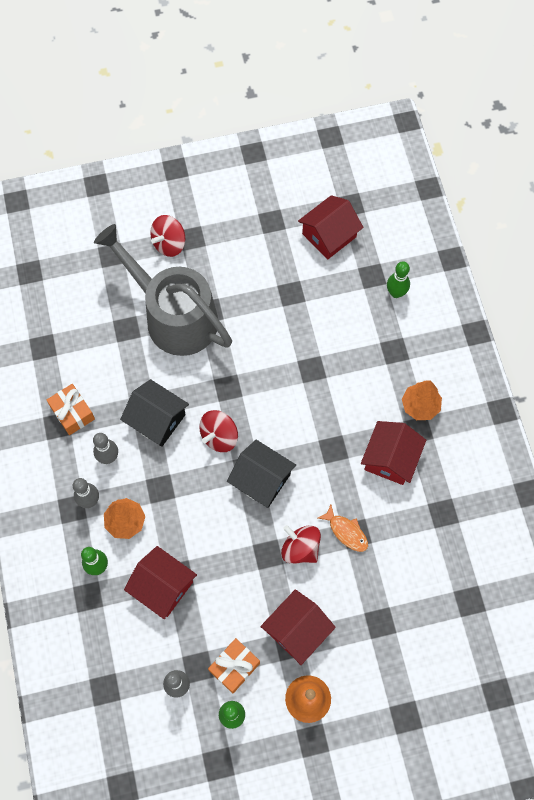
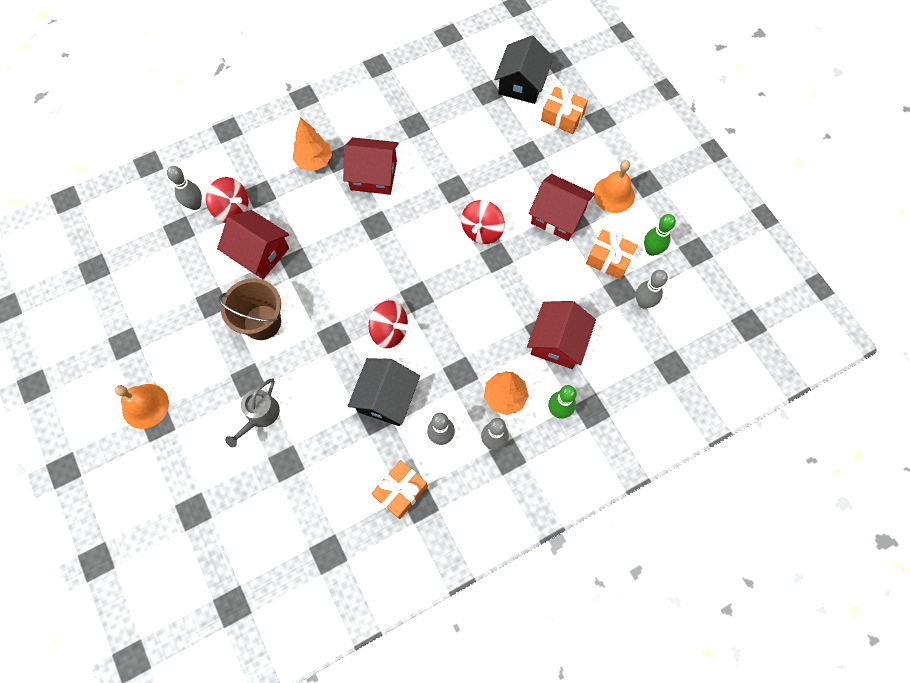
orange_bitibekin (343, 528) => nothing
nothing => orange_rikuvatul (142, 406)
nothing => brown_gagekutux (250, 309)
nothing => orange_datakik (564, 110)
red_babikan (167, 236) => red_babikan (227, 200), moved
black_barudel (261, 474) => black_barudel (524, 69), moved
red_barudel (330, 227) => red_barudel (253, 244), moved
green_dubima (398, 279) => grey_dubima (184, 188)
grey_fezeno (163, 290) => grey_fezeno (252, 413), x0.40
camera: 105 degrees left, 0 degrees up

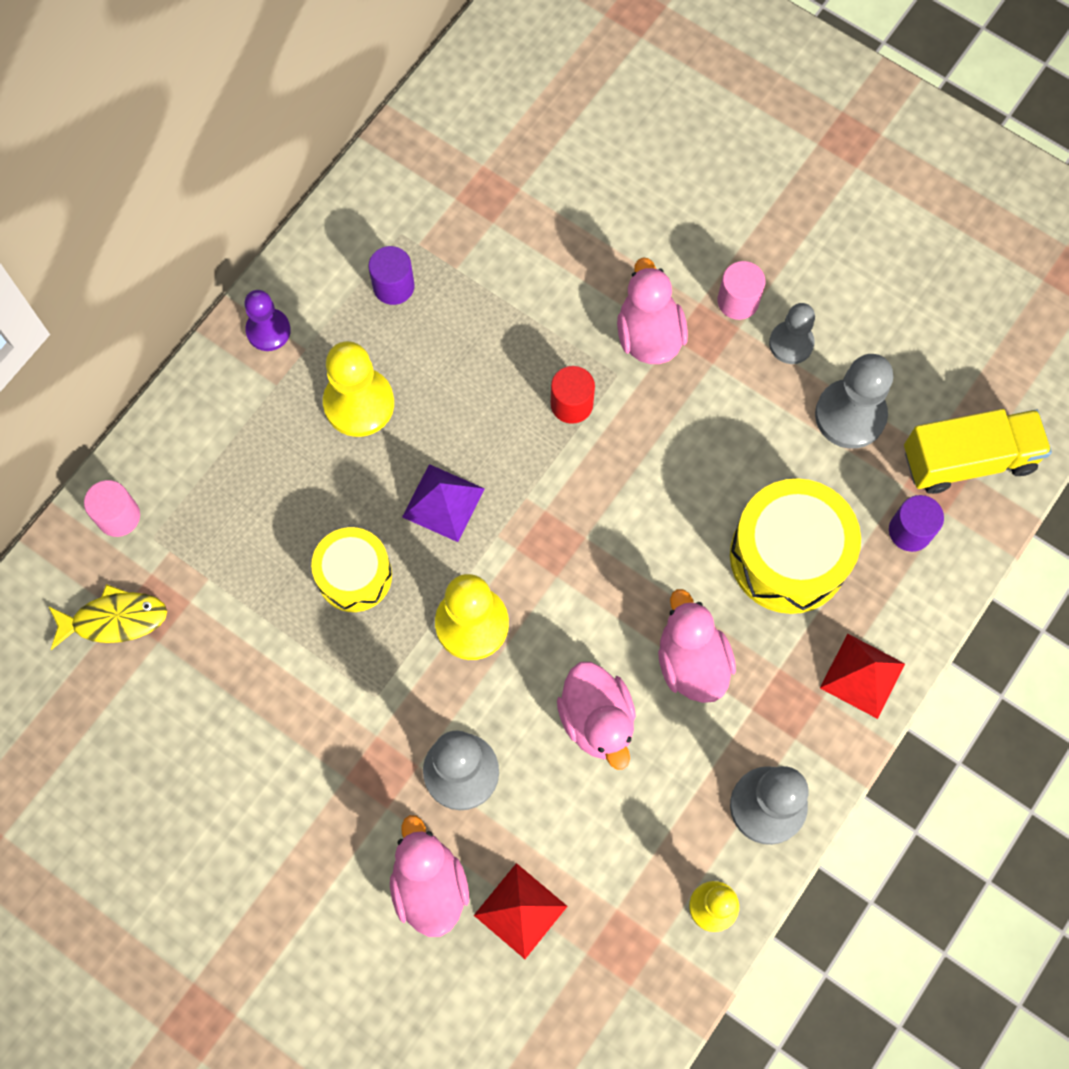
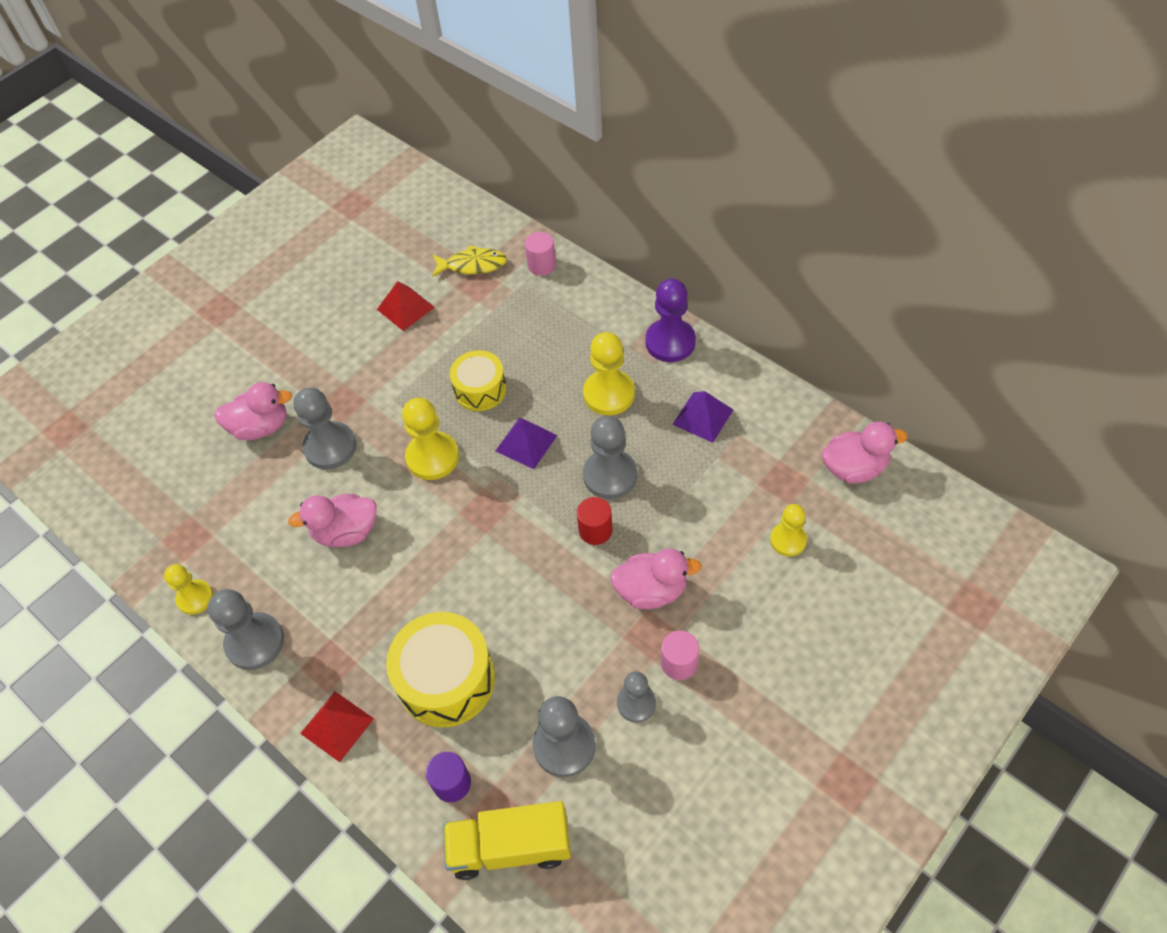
nothing => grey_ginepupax (610, 457)
nothing => yellow_ginepupax (788, 530)
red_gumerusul (521, 911) => red_gumerusul (406, 306), moved
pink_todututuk (697, 646) => pink_todututuk (864, 453), moved
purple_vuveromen (391, 275) => purple_gumerusul (702, 417)
yellow_bitibekin (108, 617) => yellow_bitibekin (469, 261), 90 degrees counterclockwise
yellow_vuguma (978, 451) => yellow_vuguma (507, 840), 90 degrees clockwise
purple_ginepupax (267, 320) => purple_ginepupax (670, 320), x1.57
camera: 100 degrees right, 15 degrees down

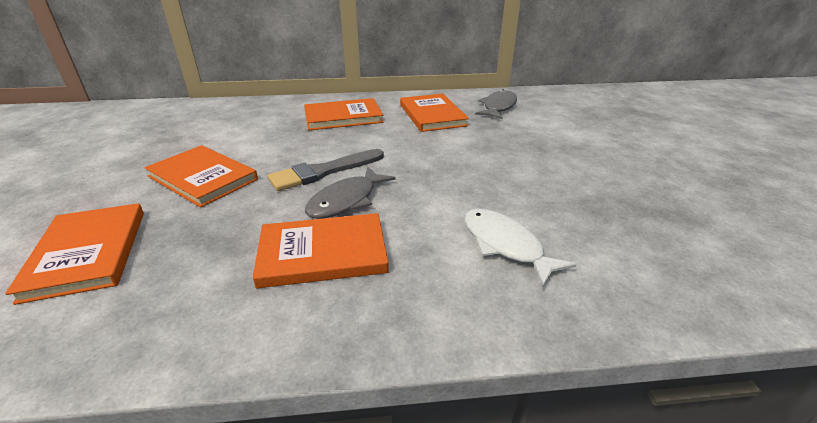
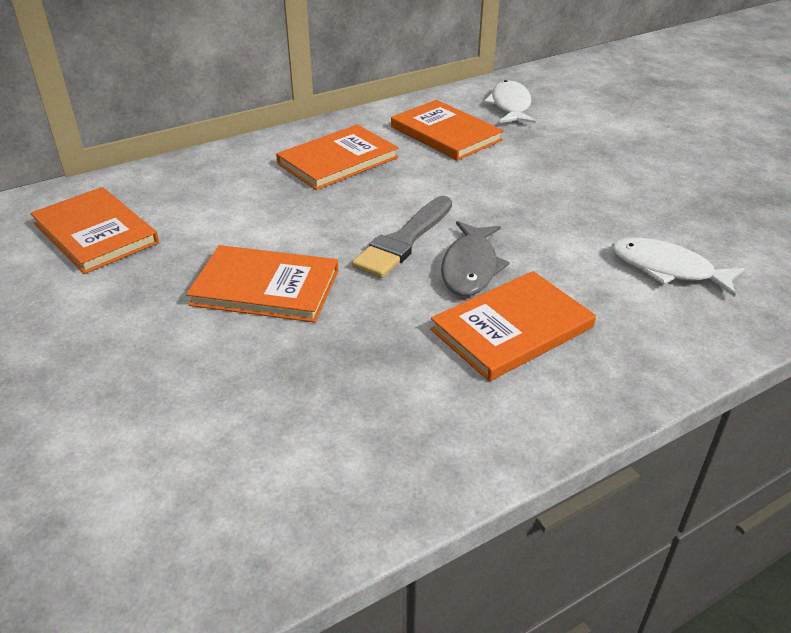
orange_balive (74, 254) => orange_balive (94, 230), moved
grey_bitibekin (496, 104) => white_bitibekin (510, 101)
camera: 25 degrees left, 5 degrees up

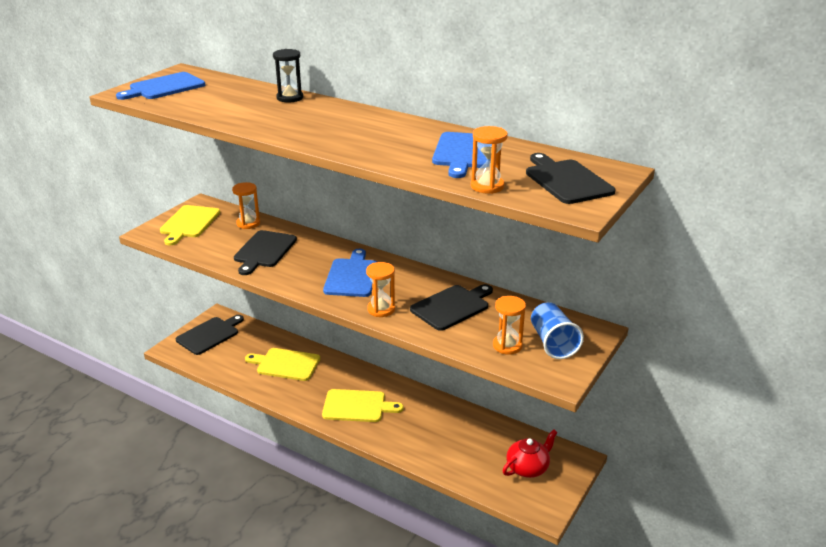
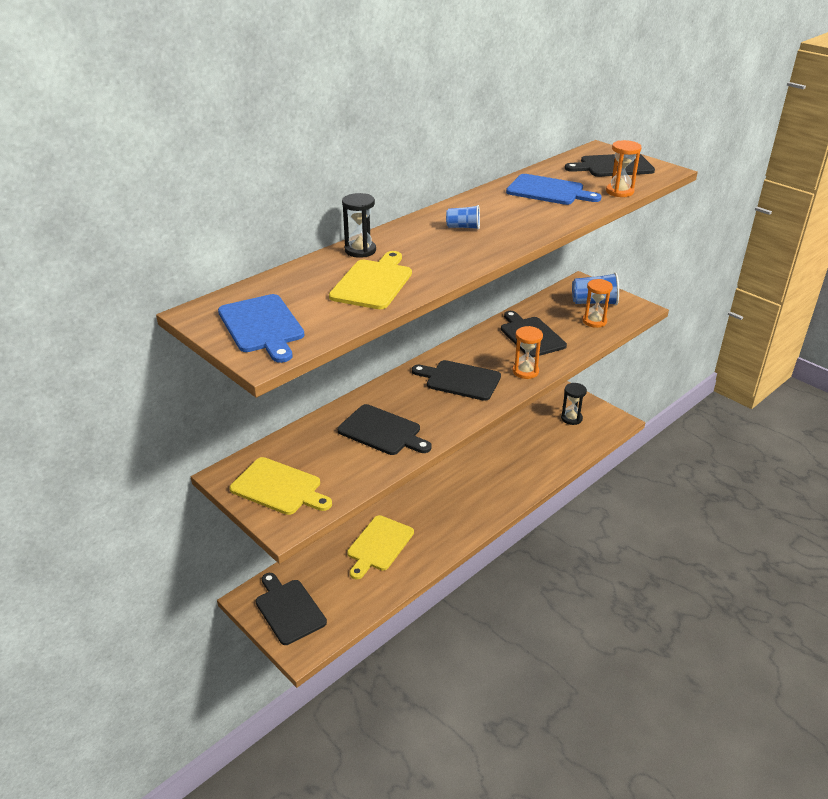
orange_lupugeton (246, 205) => nothing
nothing => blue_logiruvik (463, 217)
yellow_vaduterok (362, 405) => yellow_vaduterok (370, 280), moved
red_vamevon (530, 453) => black_lupugeton (574, 404)
blue_vaduterok (350, 273) => black_vaduterok (456, 380)
camera: 75 degrees left, 5 degrees up

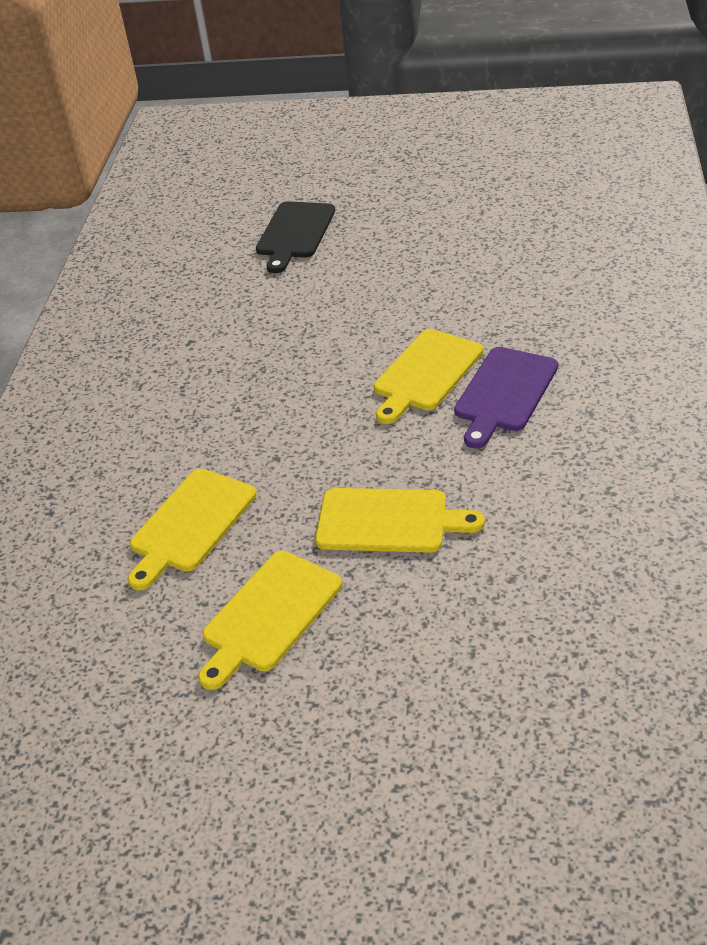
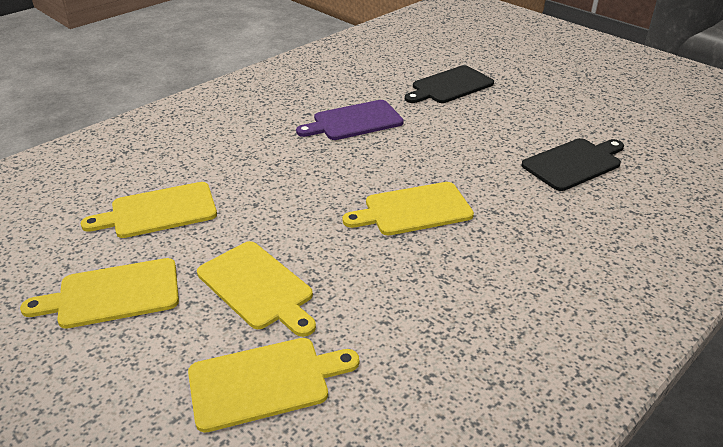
nothing => yellow_vaduterok (273, 385)
nothing => black_vaduterok (572, 164)
purple_vaduterok (506, 397) => purple_vaduterok (350, 120), moved
camera: 35 degrees right, 5 degrees down

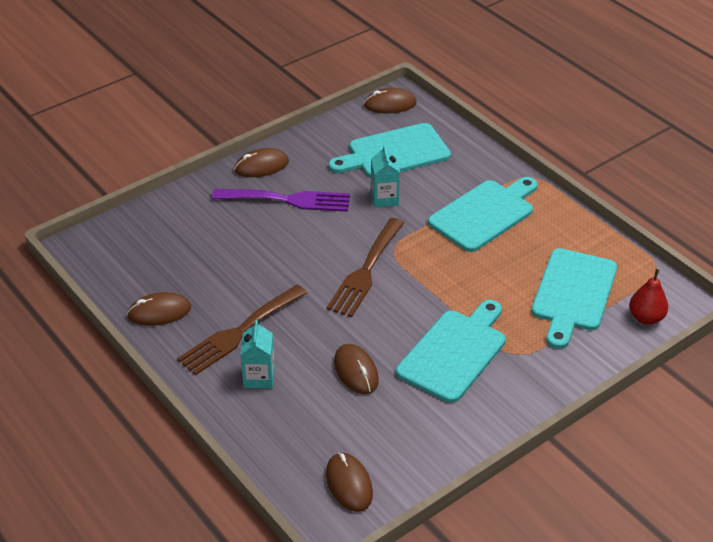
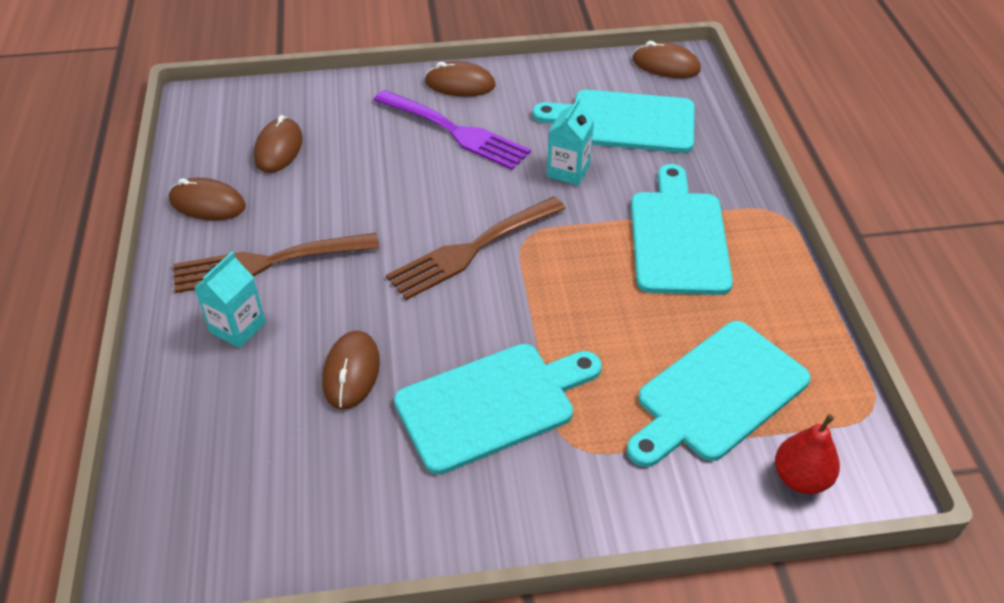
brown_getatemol (349, 482) => brown_getatemol (278, 144), moved
turquoise_vaduterok (483, 214) => turquoise_vaduterok (682, 229), 75 degrees counterclockwise
camera: 30 degrees right, 5 degrees up

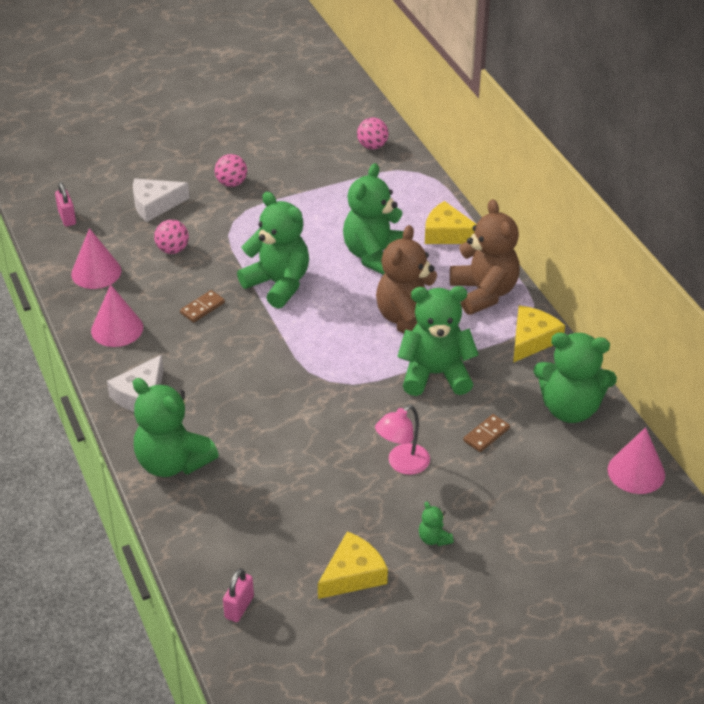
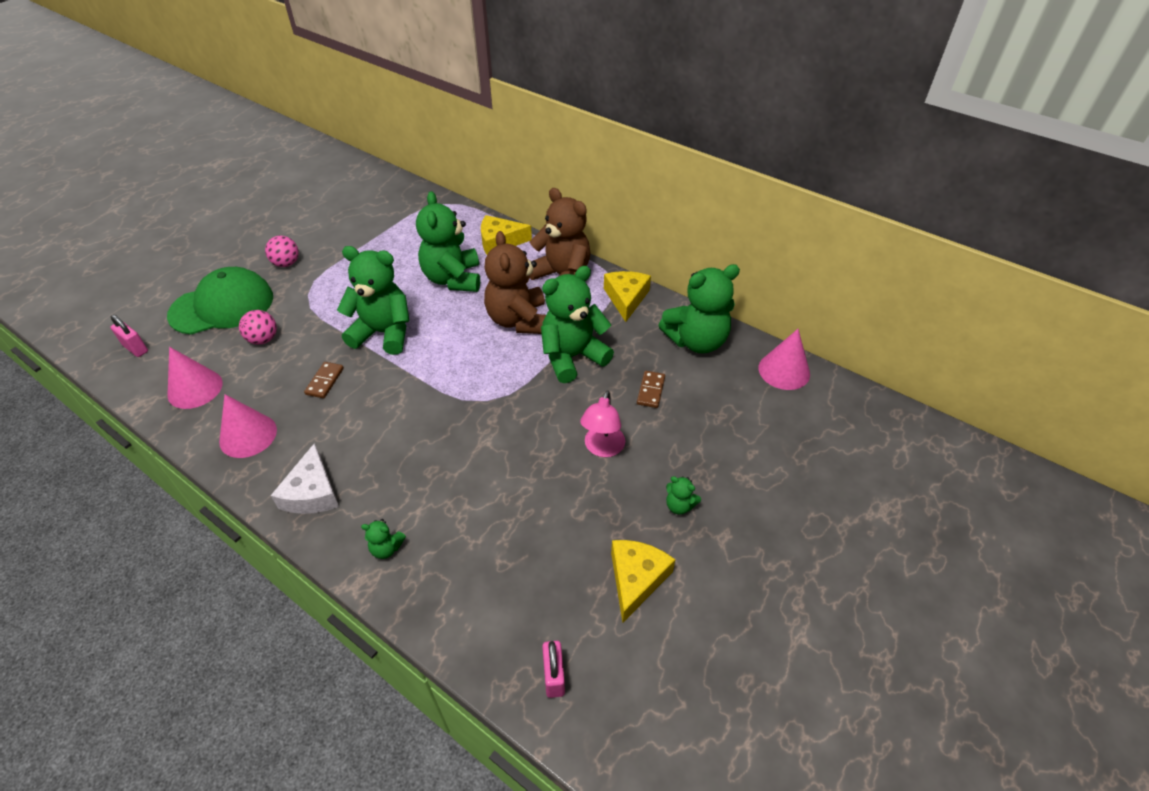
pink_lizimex (373, 133) => nothing
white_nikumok (161, 200) => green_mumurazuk (220, 301)
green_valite (176, 427) => green_valite (383, 539), x0.42
camera: 30 degrees left, 5 degrees up

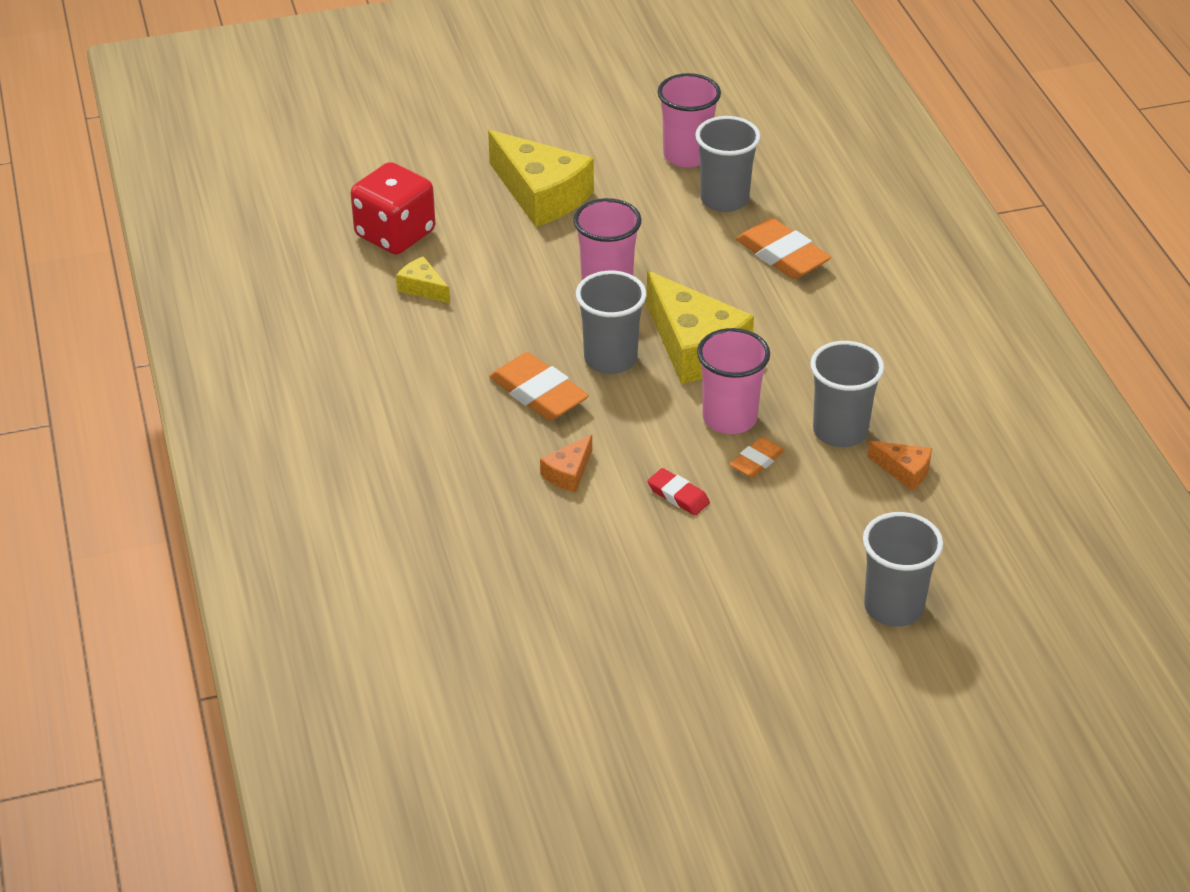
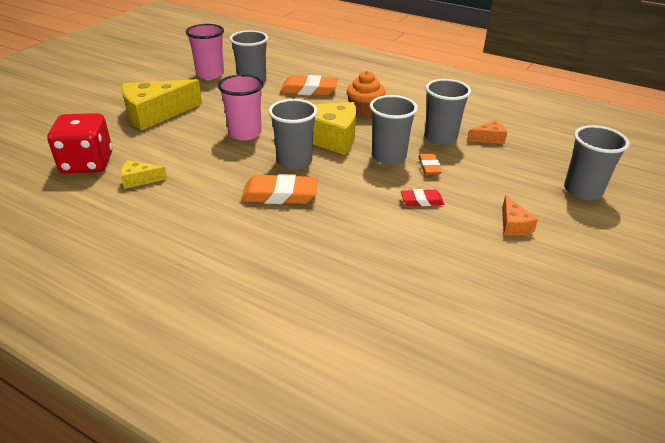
nothing => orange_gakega (366, 94)
orange_nikumok (566, 463) => orange_nikumok (520, 215), moved
pink_logiruvik (733, 381) => grey_logiruvik (394, 130)
yellow_nikumok (541, 178) => yellow_nikumok (161, 104), 150 degrees clockwise
camera: 45 degrees left, 5 degrees down

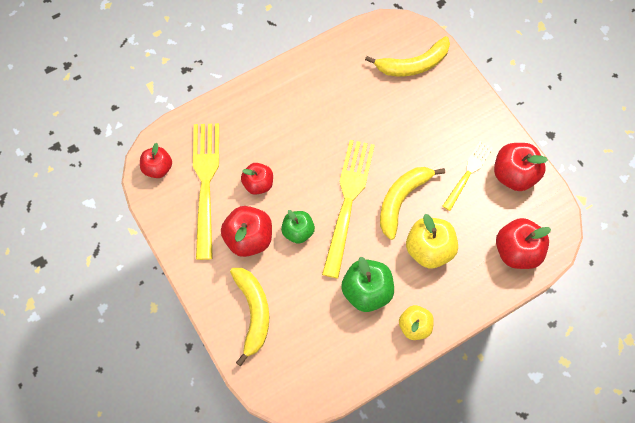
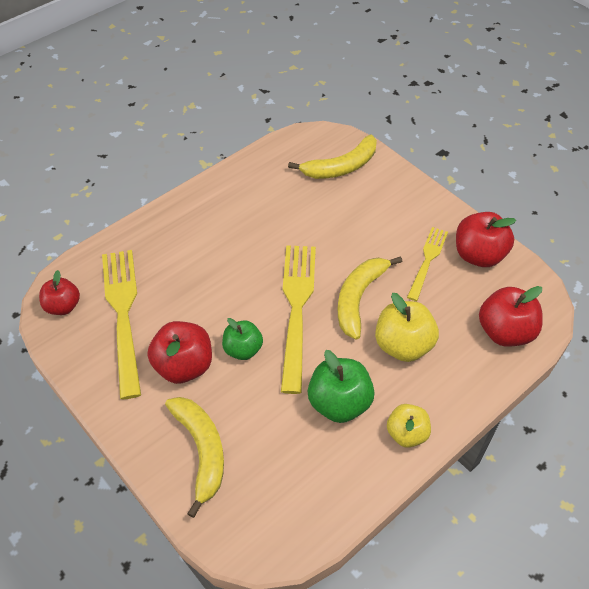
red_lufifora (257, 179) => nothing
camera: 10 degrees left, 15 degrees down

